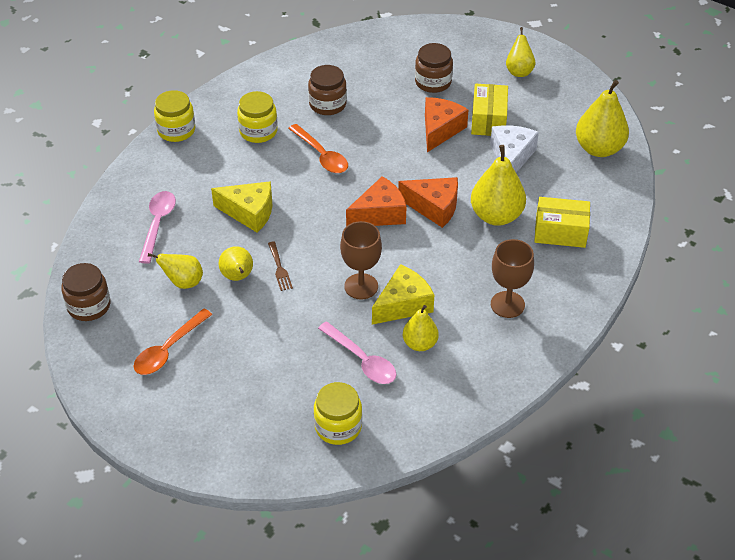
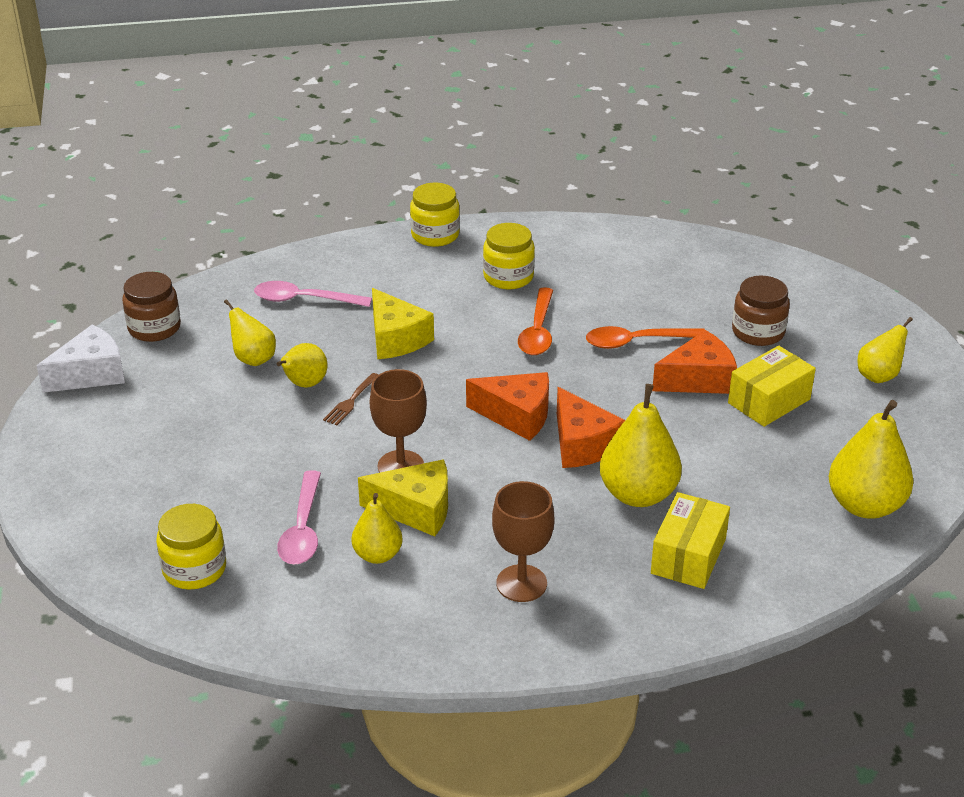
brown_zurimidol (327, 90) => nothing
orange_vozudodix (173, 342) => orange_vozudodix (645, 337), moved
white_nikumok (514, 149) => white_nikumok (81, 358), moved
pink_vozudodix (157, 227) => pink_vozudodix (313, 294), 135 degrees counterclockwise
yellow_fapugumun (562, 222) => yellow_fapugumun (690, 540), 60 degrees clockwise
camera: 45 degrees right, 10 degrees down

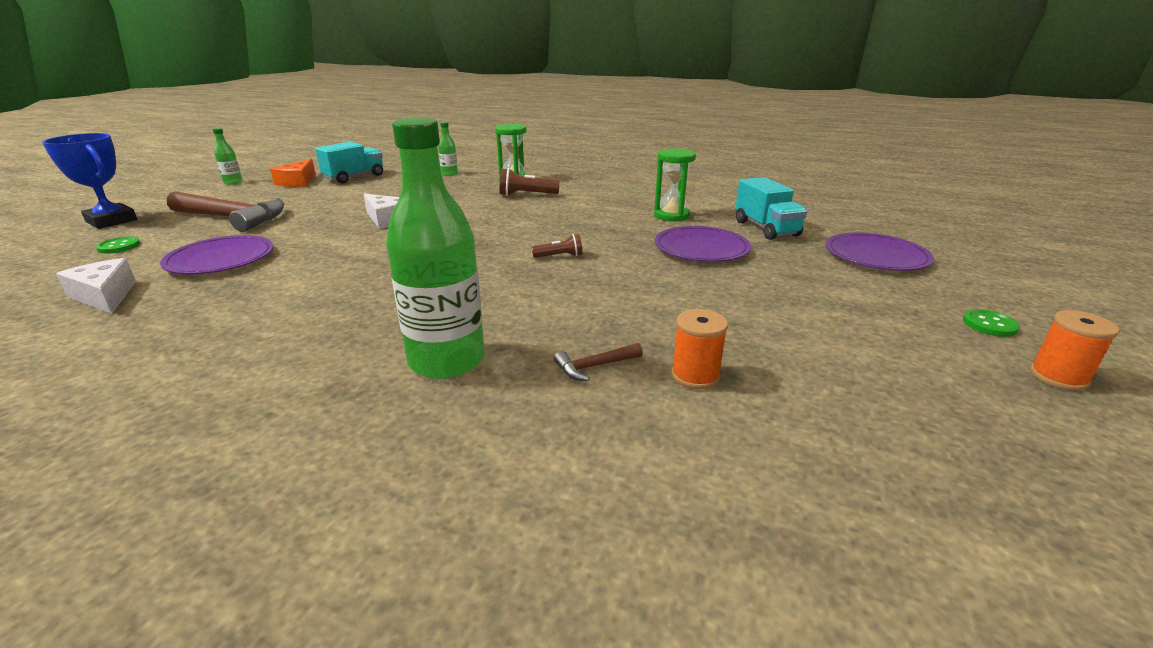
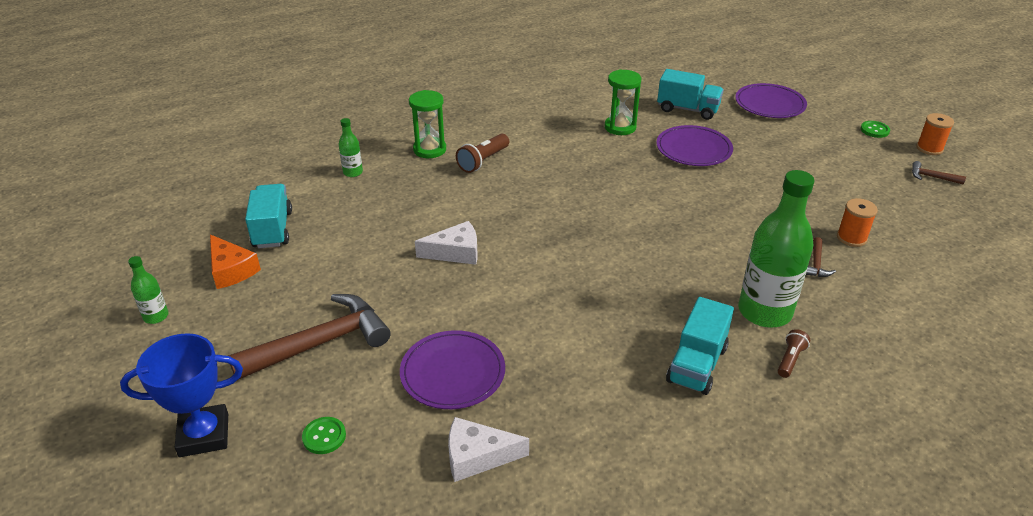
nothing => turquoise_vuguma (700, 346)
nothing => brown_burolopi (939, 173)
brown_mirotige (557, 246) => brown_mirotige (794, 353), moved
camera: 50 degrees left, 10 degrees up

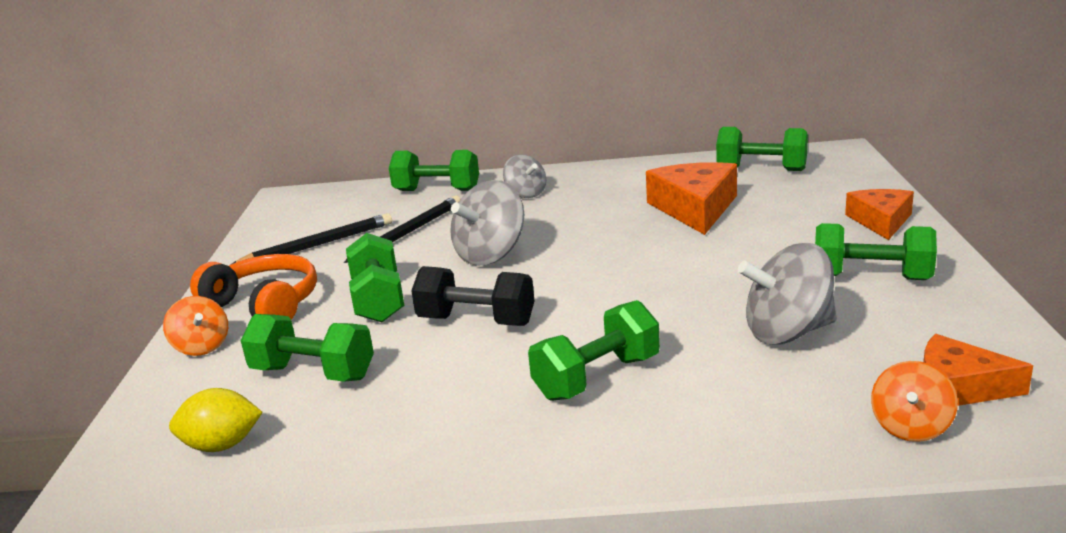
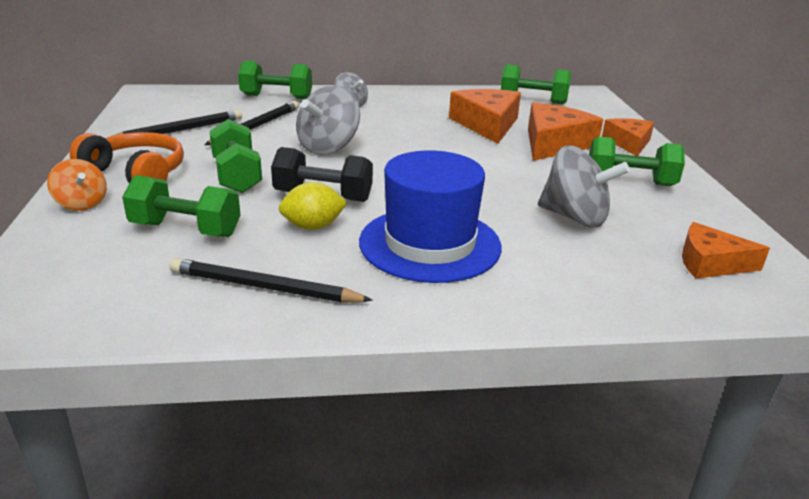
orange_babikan (914, 401) => nothing
nothing => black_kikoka (271, 280)
nothing => orange_nikumok (565, 131)
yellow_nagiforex (216, 420) => yellow_nagiforex (313, 206), moved
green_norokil (594, 350) => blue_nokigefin (430, 217)
grey_babikan (787, 293) => grey_babikan (584, 186), 135 degrees counterclockwise
camera: 10 degrees left, 5 degrees up

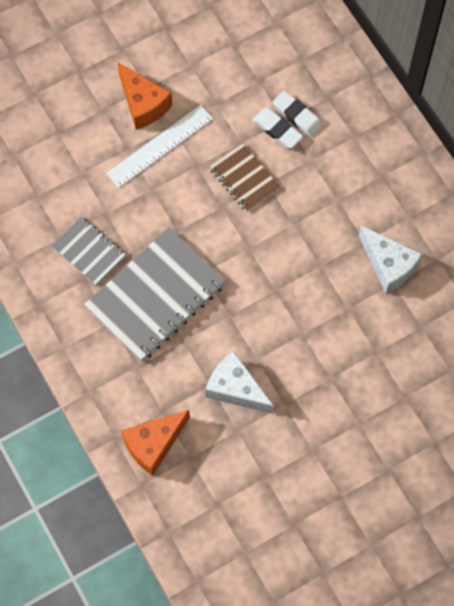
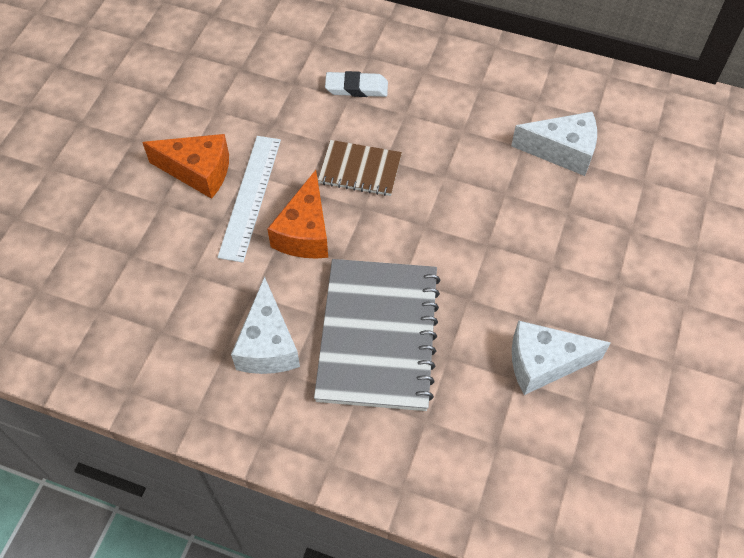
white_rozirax (277, 128) => nothing
orange_nikumok (155, 443) => orange_nikumok (297, 214), moved
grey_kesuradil (88, 250) => white_nikumok (265, 325)
camera: 40 degrees left, 10 degrees down

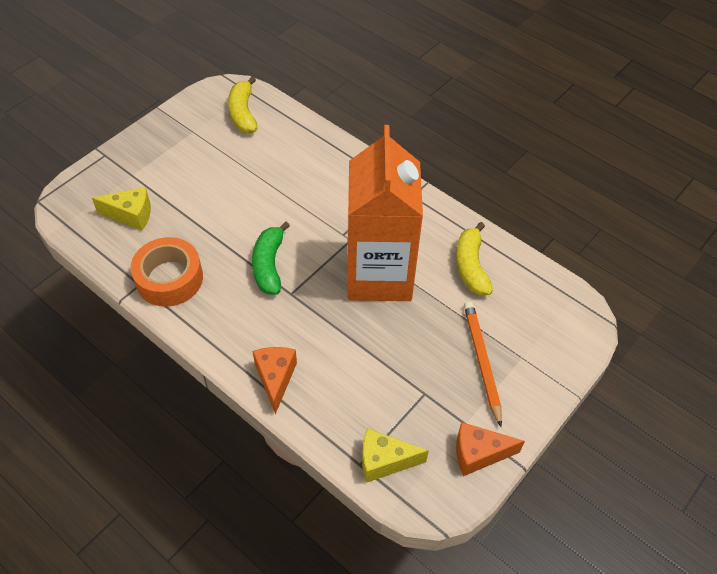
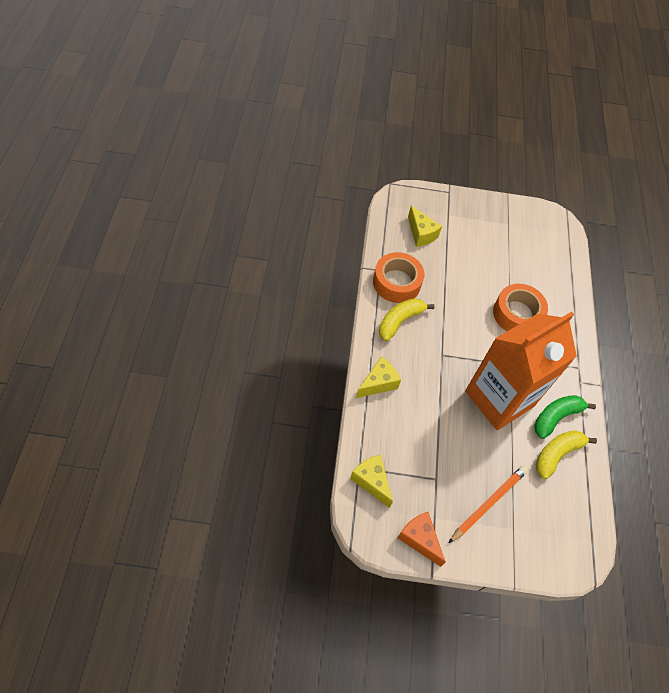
nothing => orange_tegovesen (520, 307)
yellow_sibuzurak (242, 104) => yellow_sibuzurak (407, 319), moved
green_sibuzurak (271, 258) => green_sibuzurak (565, 417), moved
orange_nikumok (275, 380) => yellow_nikumok (378, 377)
camera: 50 degrees right, 5 degrees up

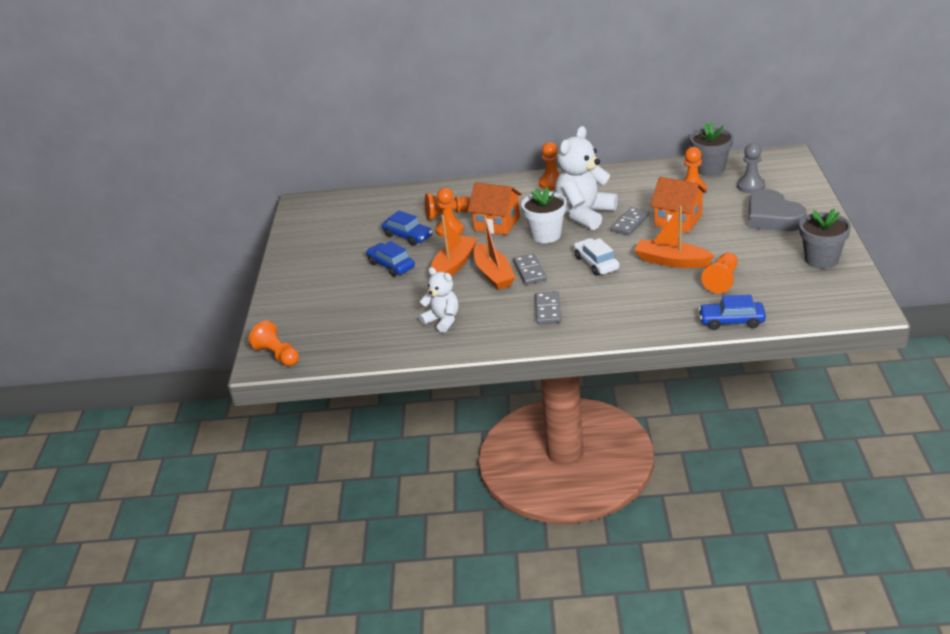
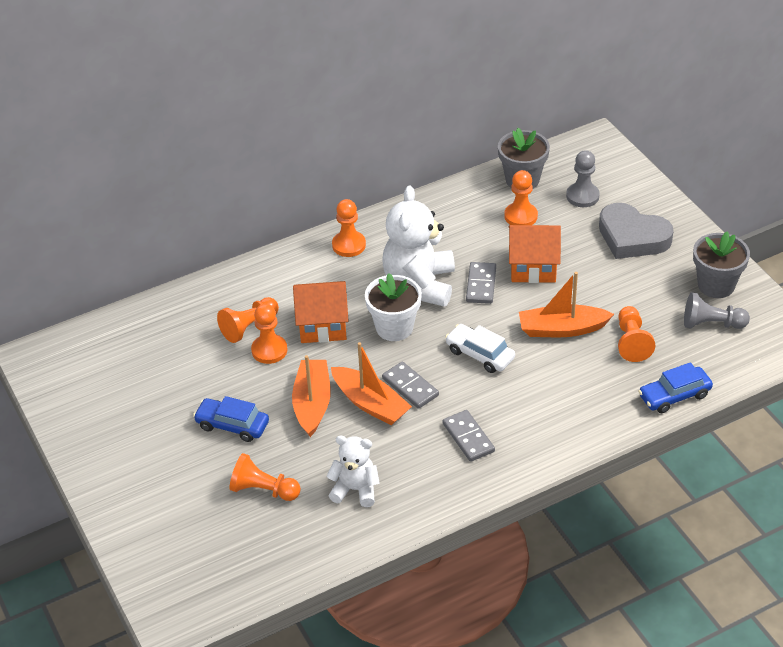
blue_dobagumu (407, 228) => nothing
nothing => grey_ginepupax (717, 310)
orange_ginepupax (273, 343) => orange_ginepupax (265, 477), moved
camera: 30 degrees left, 10 degrees up

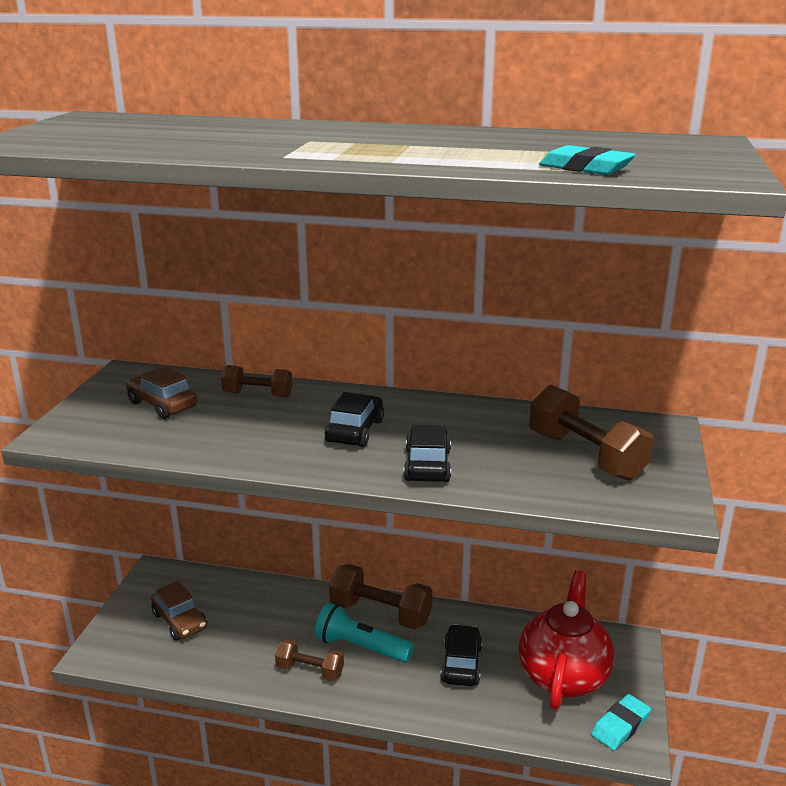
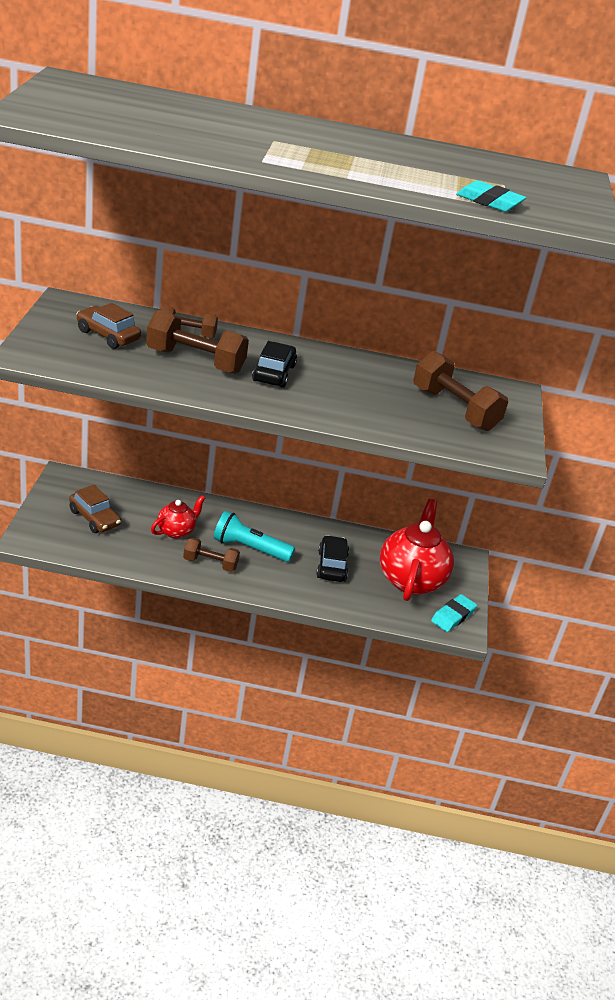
black_dobagumu (427, 453) => nothing
nothing => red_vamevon (178, 517)
brown_norokil (381, 596) => brown_norokil (197, 342), moved
camera: 10 degrees left, 10 degrees up

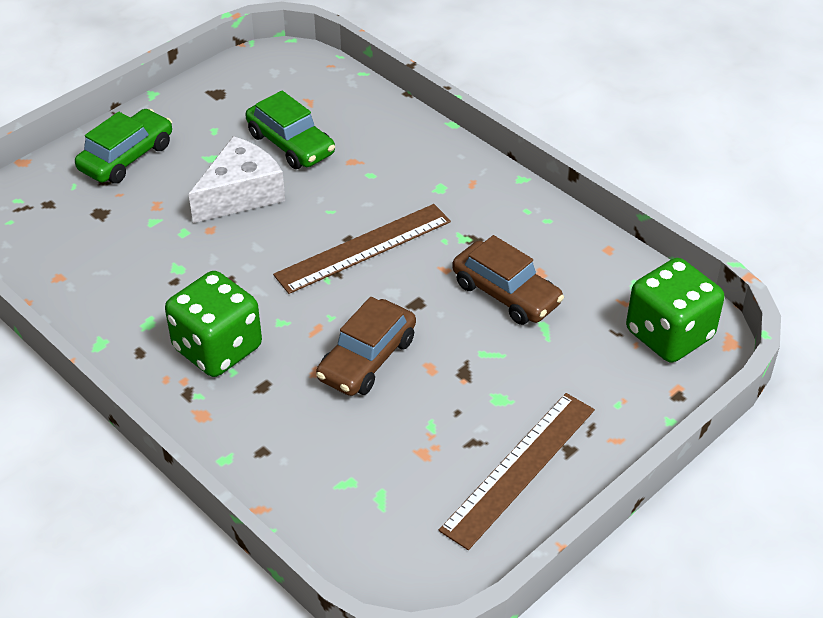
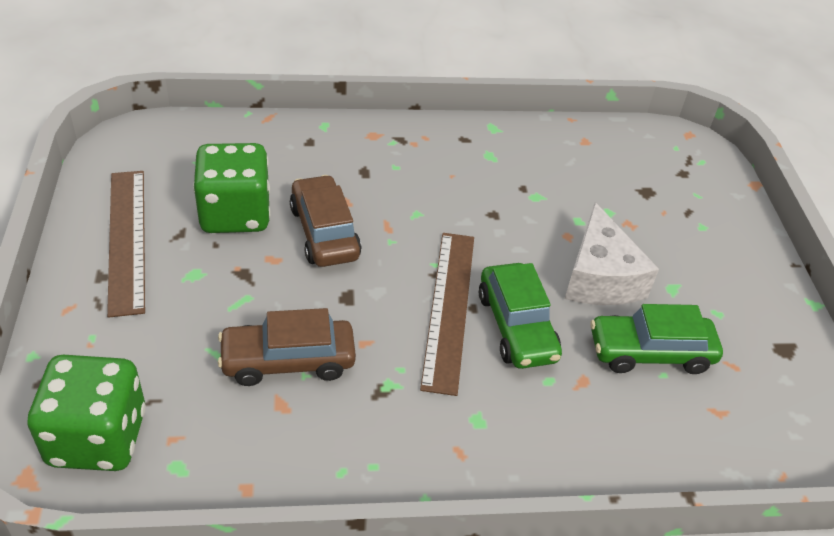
green_dobagumu (123, 146) => green_dobagumu (520, 316), moved
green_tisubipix (213, 324) => green_tisubipix (232, 188), moved
camera: 125 degrees right, 0 degrees up

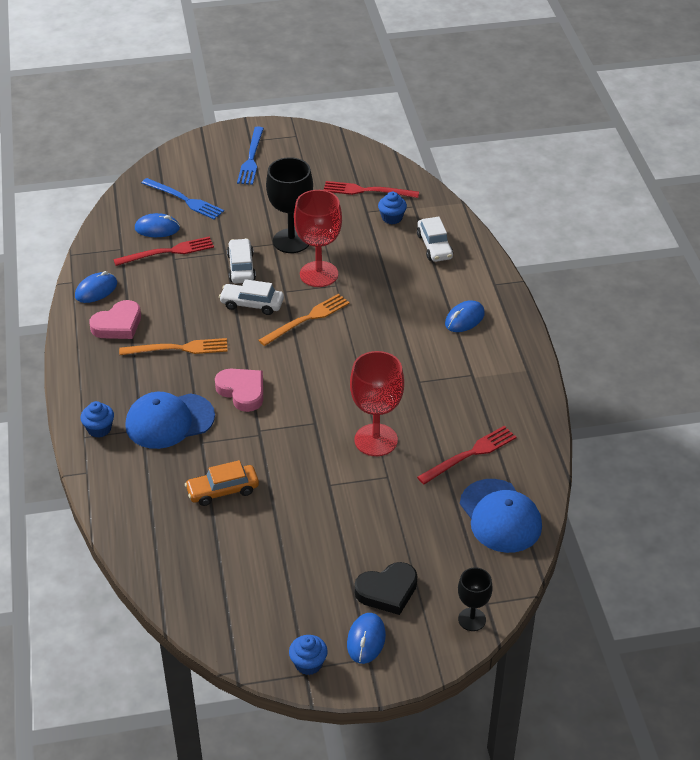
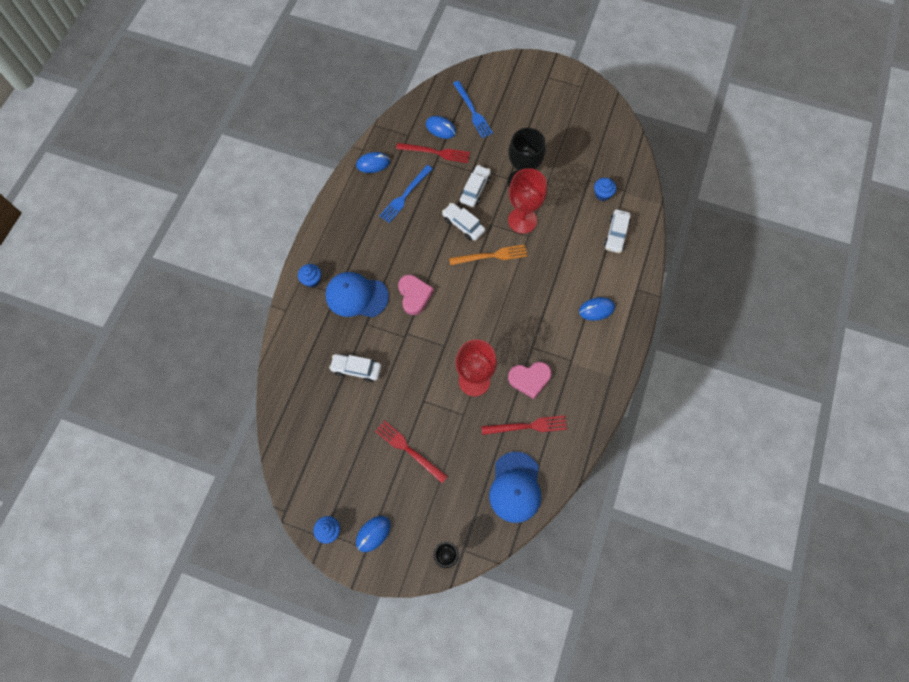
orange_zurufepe (173, 346) => nothing
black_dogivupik (385, 588) => nothing
pink_dogivupik (115, 319) => pink_dogivupik (529, 380), moved
blue_zurufepe (250, 156) => blue_zurufepe (406, 194), moved
red_zurufepe (371, 189) => red_zurufepe (411, 451), moved
orange_dobagumu (222, 483) => white_dobagumu (355, 368)
camera: 30 degrees right, 25 degrees up

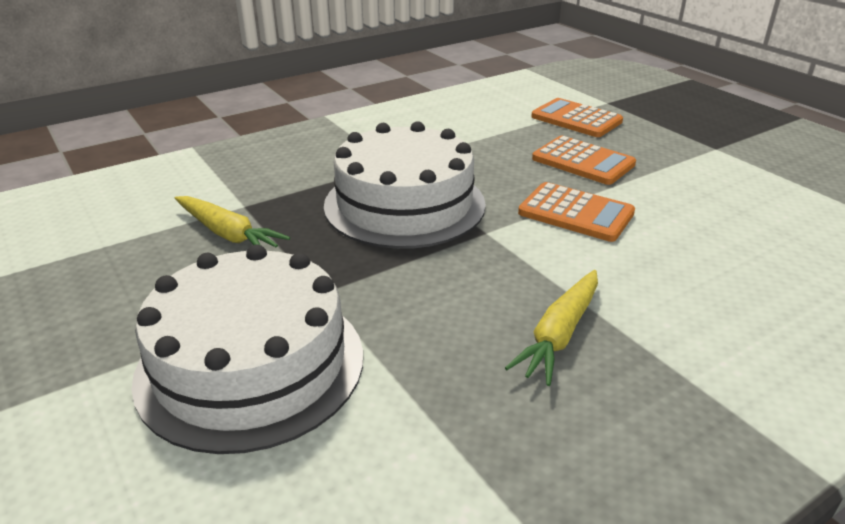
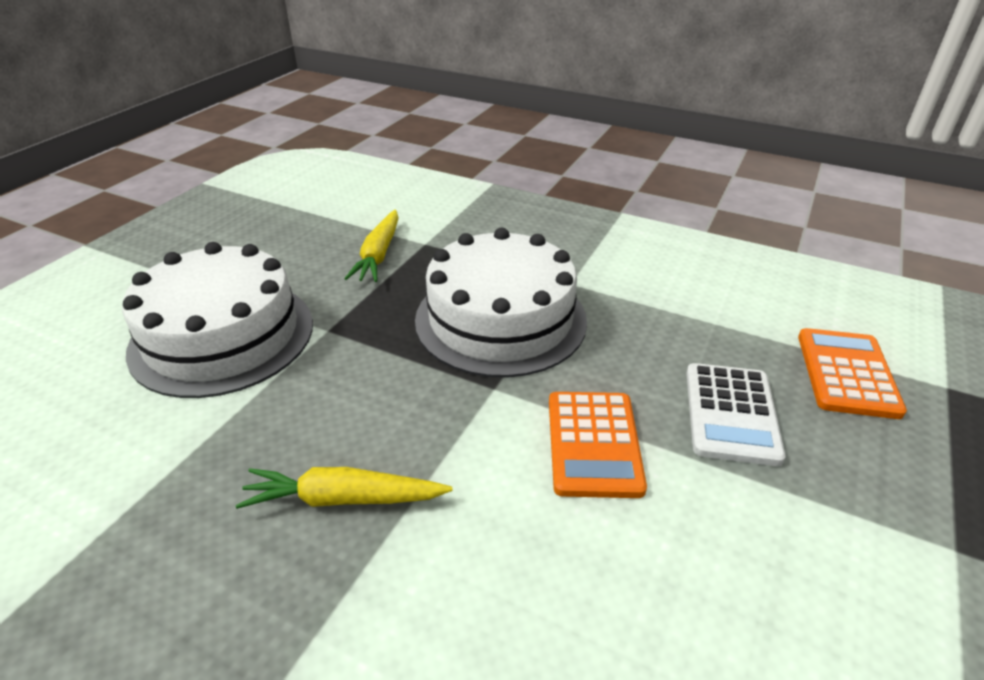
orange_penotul (584, 160) => white_penotul (736, 414)
camera: 60 degrees right, 5 degrees up

